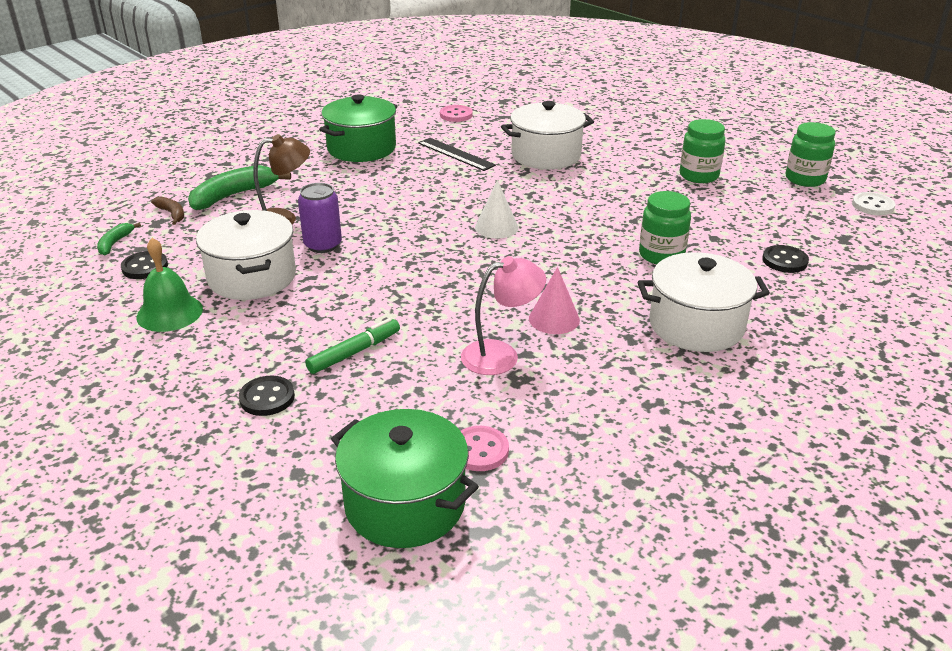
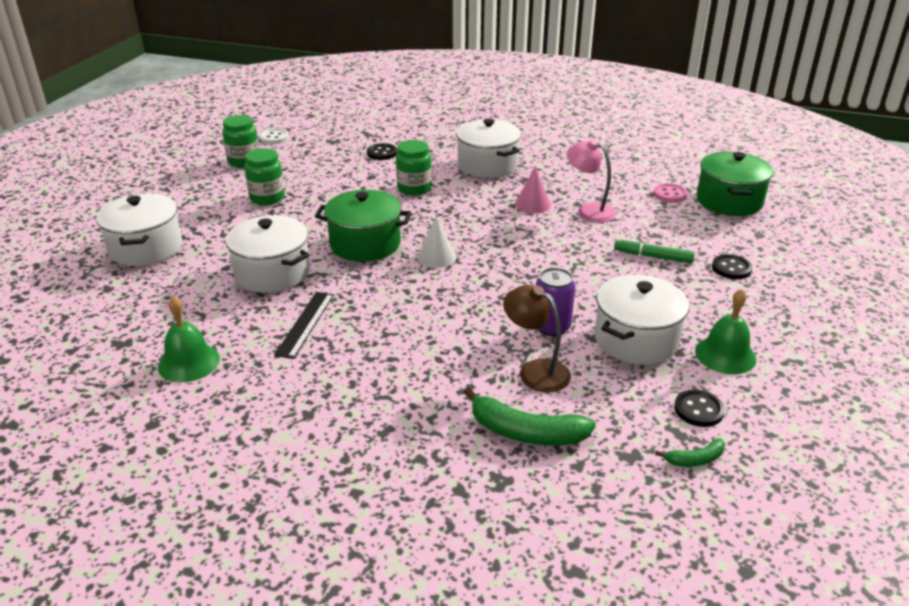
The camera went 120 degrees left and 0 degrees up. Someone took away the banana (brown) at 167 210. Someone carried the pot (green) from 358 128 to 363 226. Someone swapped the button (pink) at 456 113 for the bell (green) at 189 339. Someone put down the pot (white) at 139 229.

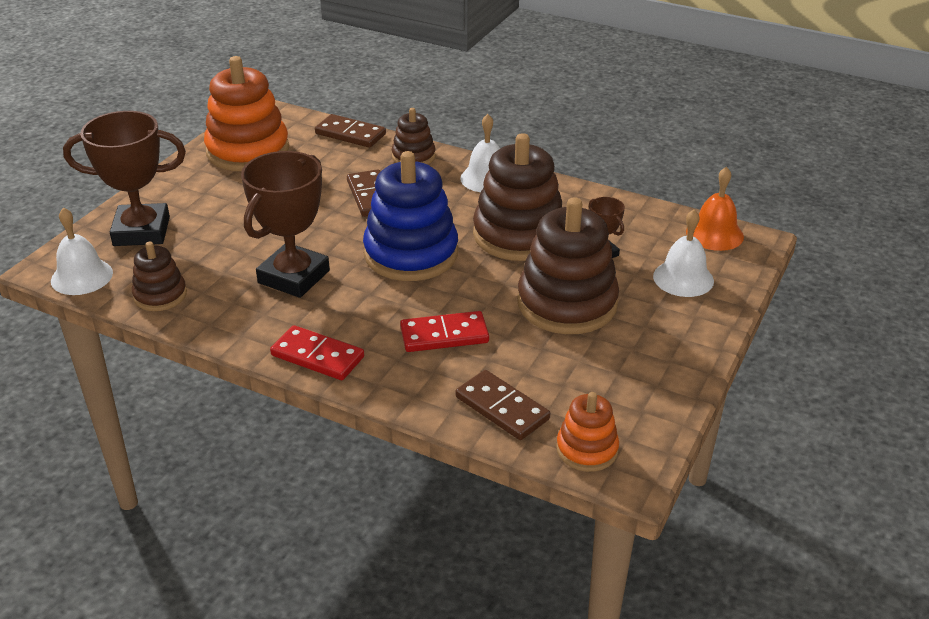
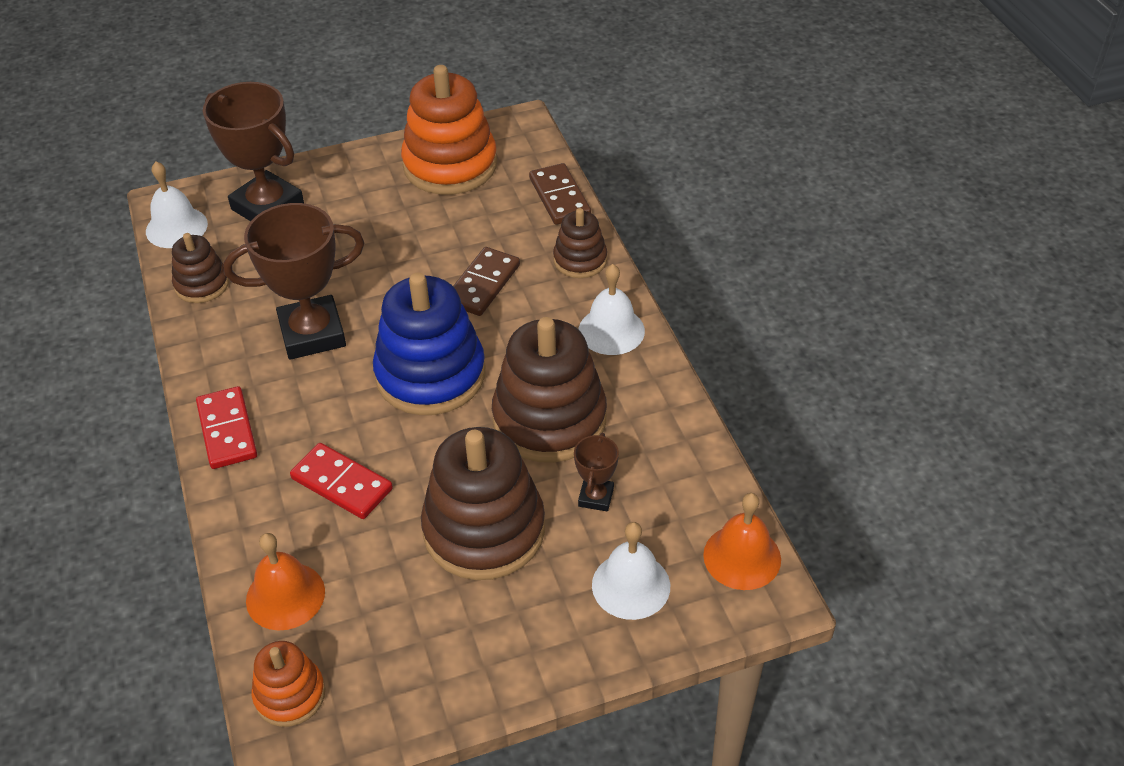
The camera went 45 degrees right and 10 degrees up. Someone swapped the domino (brown) at 503 405 for the bell (orange) at 285 582.

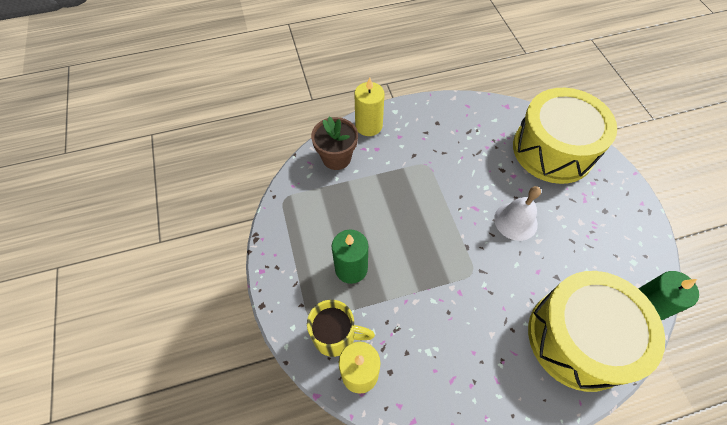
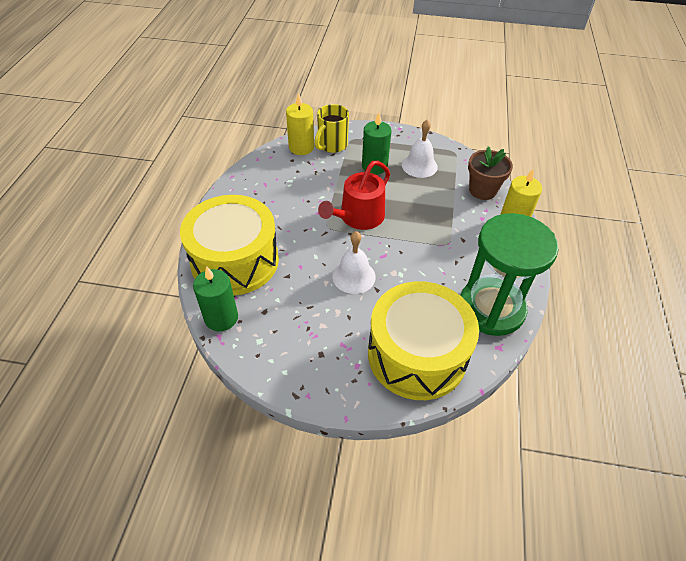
The camera went 115 degrees right and 10 degrees down. Someone put down the watering can (red) at 354 195. Someone put down the bell (white) at 420 149. Someone put down the hourglass (green) at 509 274.

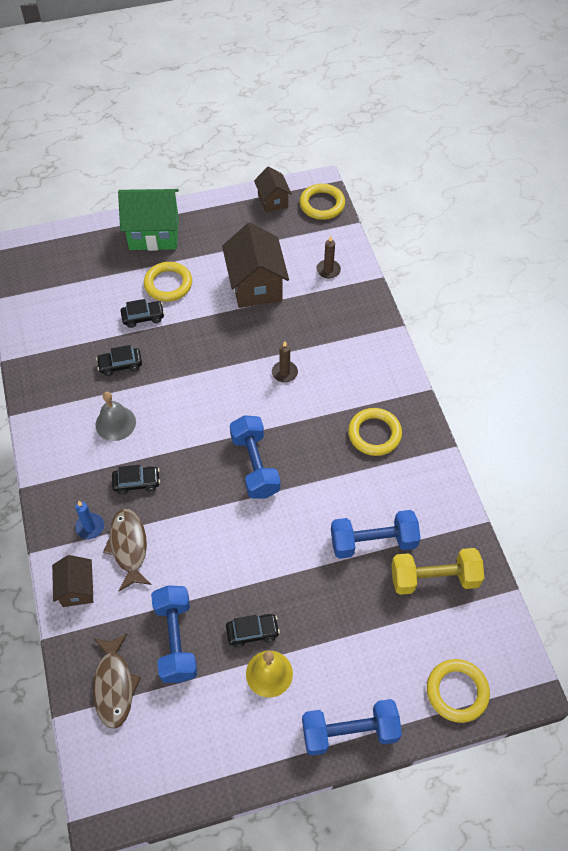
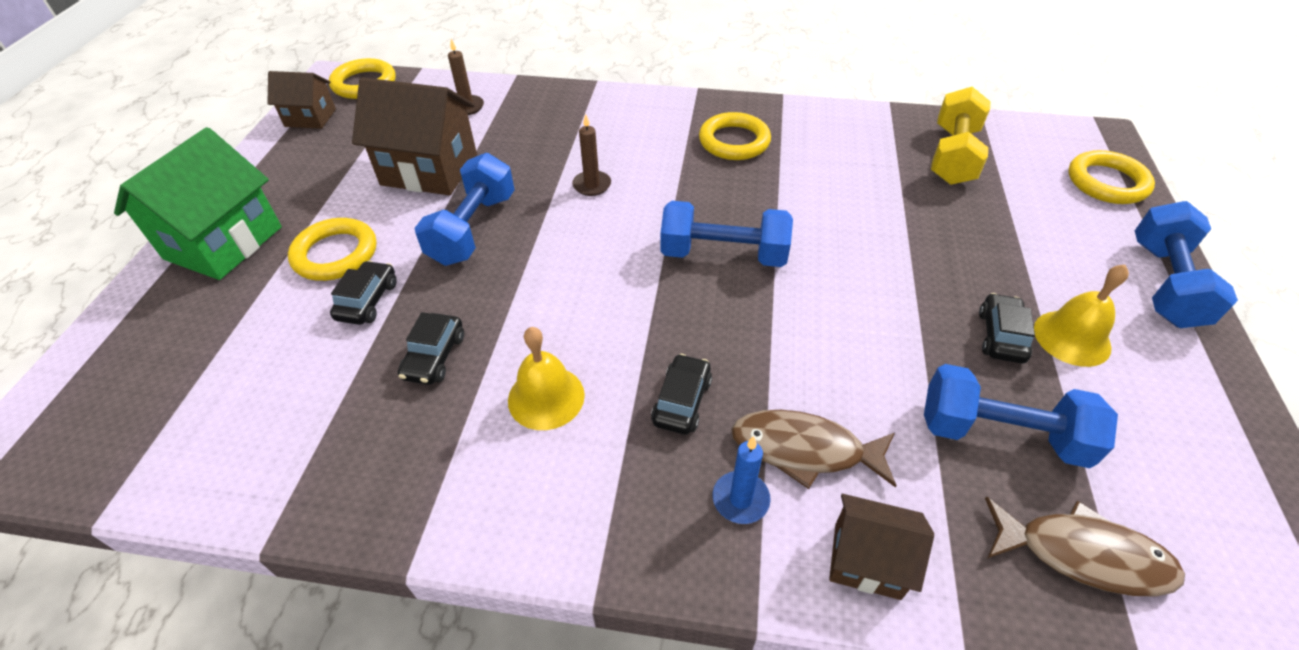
The camera went 65 degrees left and 10 degrees down. Someone repainted the bell (grey) at 115 416, which became the bell (yellow) at 546 378. Someone carried the dumbbell (blue) from 376 534 to 465 209.

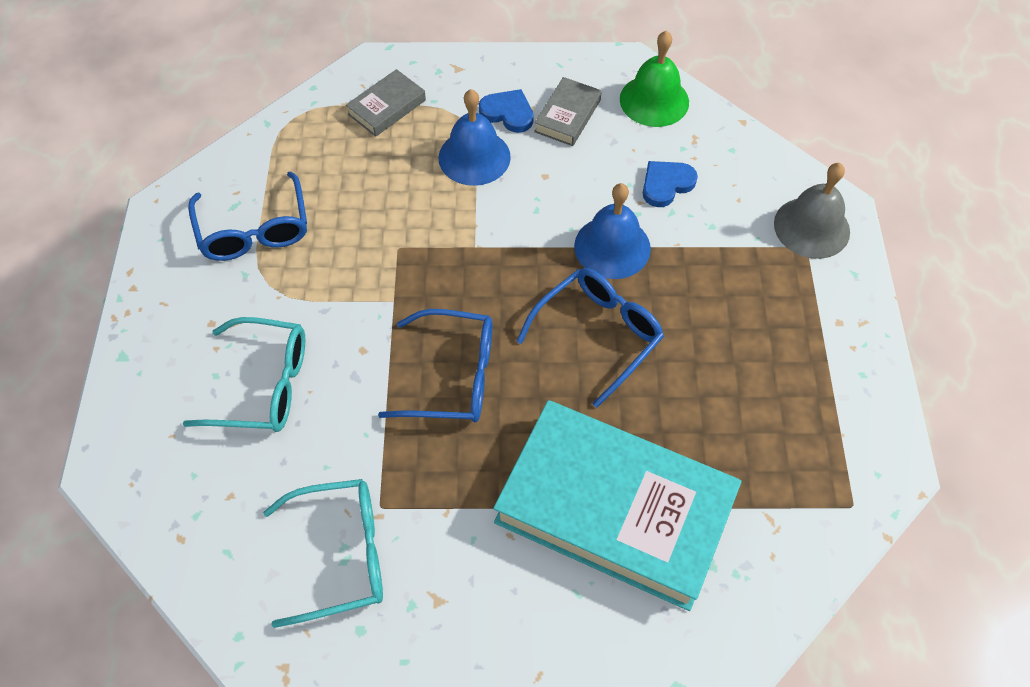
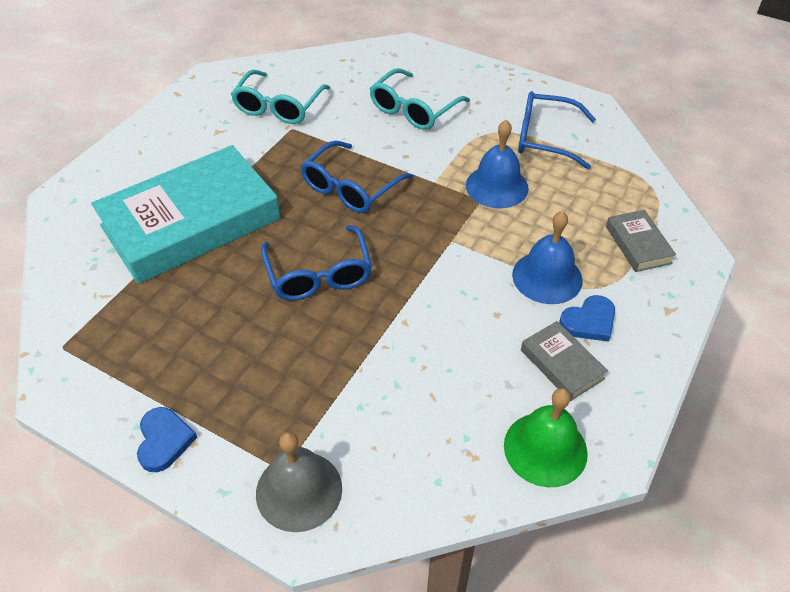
The camera went 120 degrees right and 10 degrees down. Someone carried the bell (blue) from 612 231 to 497 164. Someone carried the heart (blue) from 670 184 to 167 439.

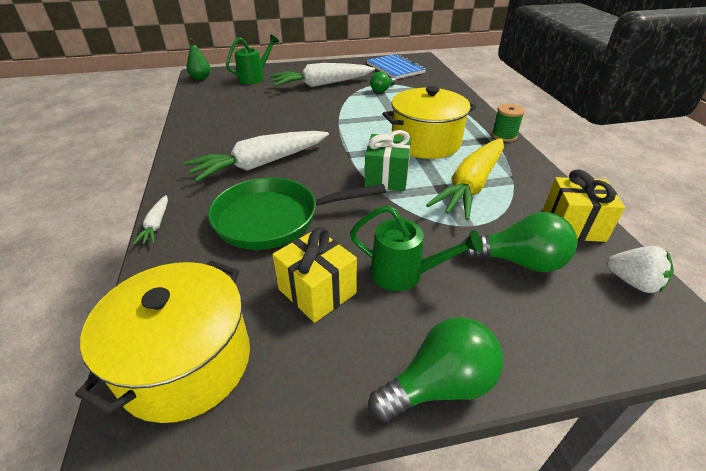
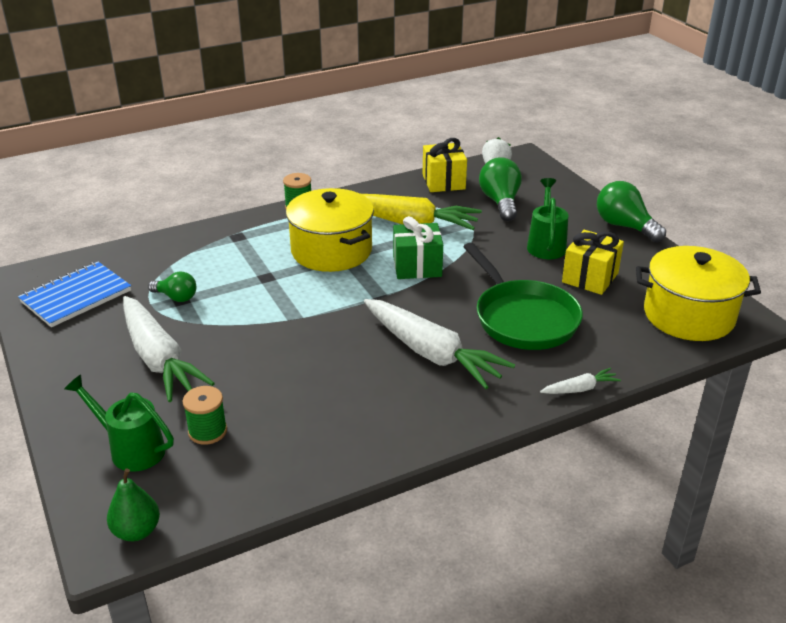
The camera went 105 degrees left and 5 degrees down. Someone put down the spool (green) at 205 415.

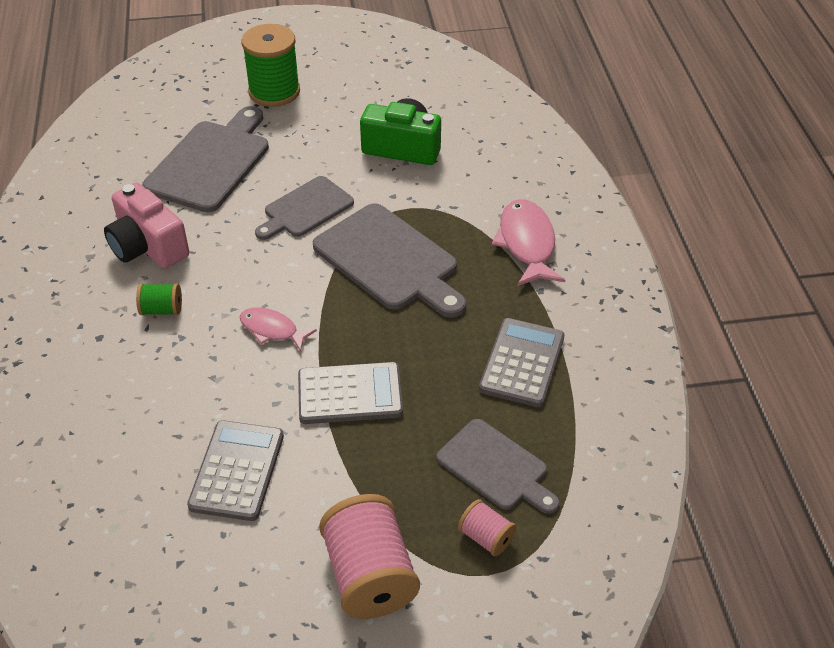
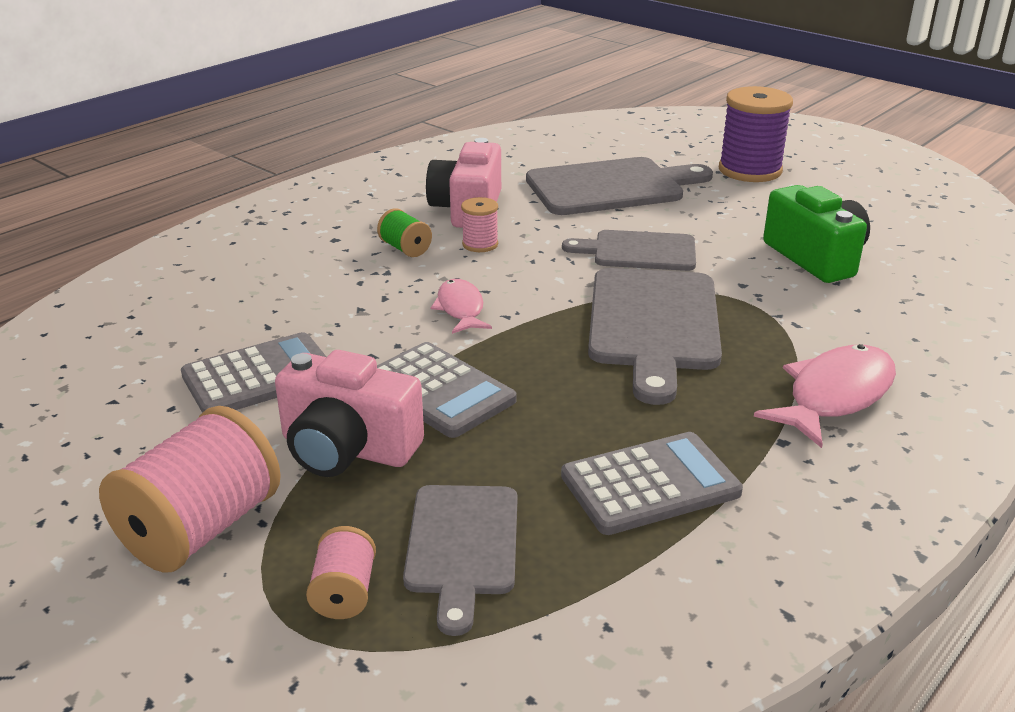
The camera went 50 degrees right and 15 degrees down. Someone repainted the spool (green) at 271 65, which became the spool (purple) at 756 134. Someone put down the camera (pink) at 349 413. Someone put down the spool (pink) at 479 224.

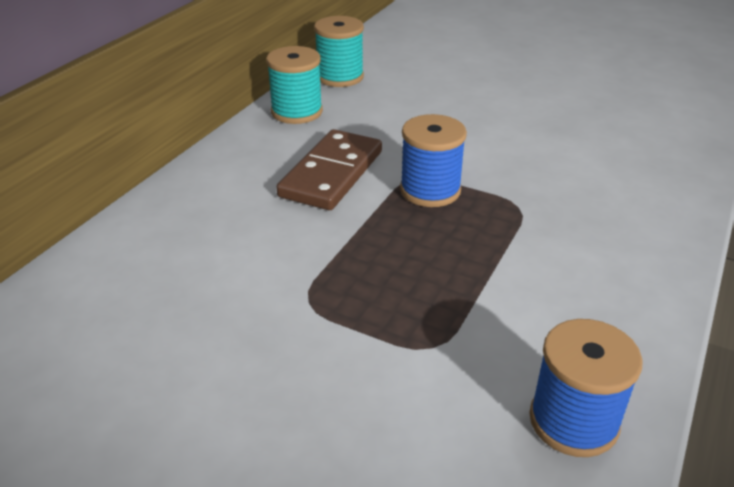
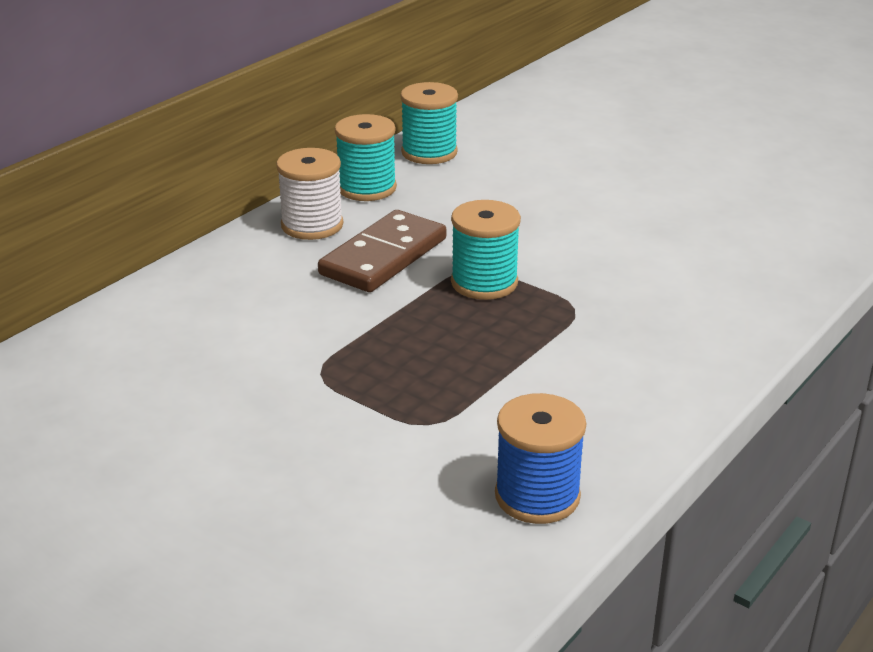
The camera went 10 degrees right and 5 degrees down. Someone repainted the spool (blue) at 433 160, which became the spool (turquoise) at 486 250. Someone put down the spool (white) at 309 194.

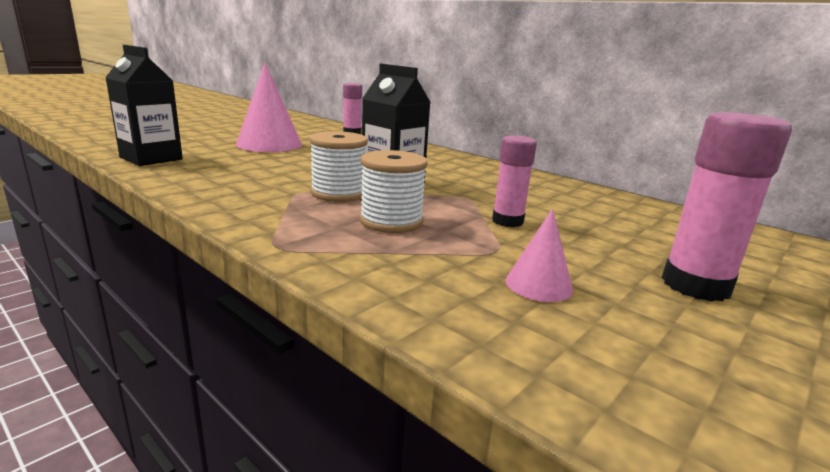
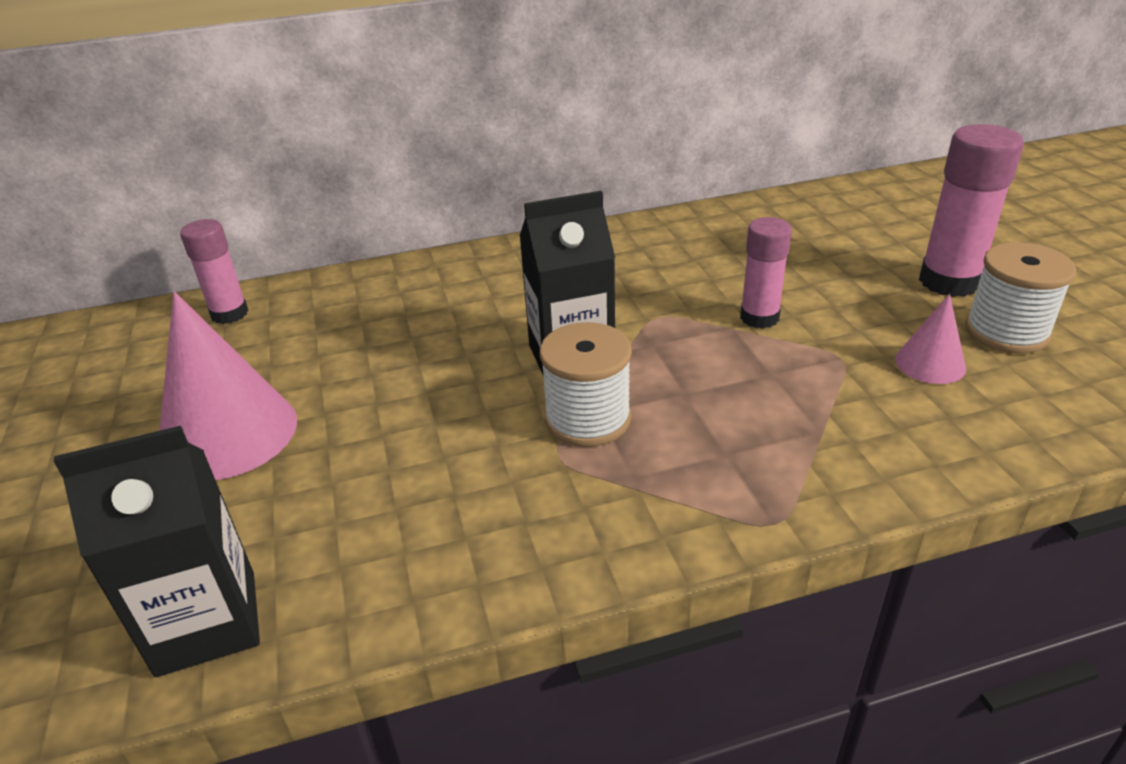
The camera went 55 degrees left and 15 degrees up. Someone carried the spool (white) from 394 191 to 1020 298.

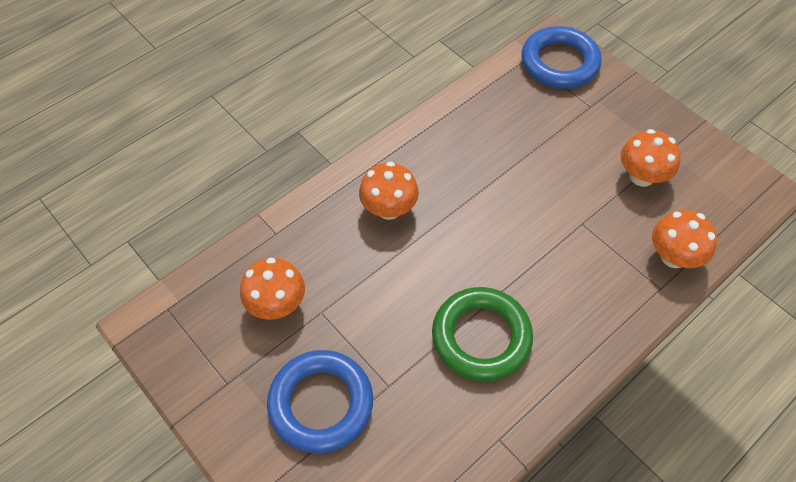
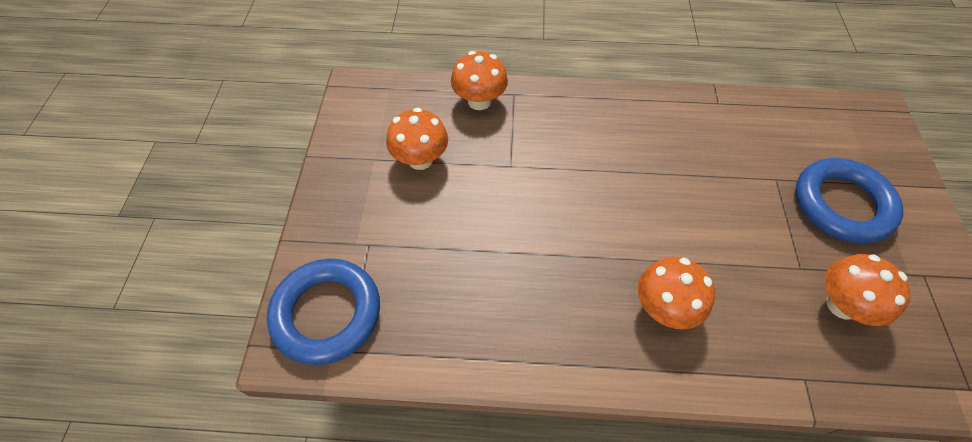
The camera went 135 degrees left and 0 degrees up. Someone took away the ring (green) at 482 334.

